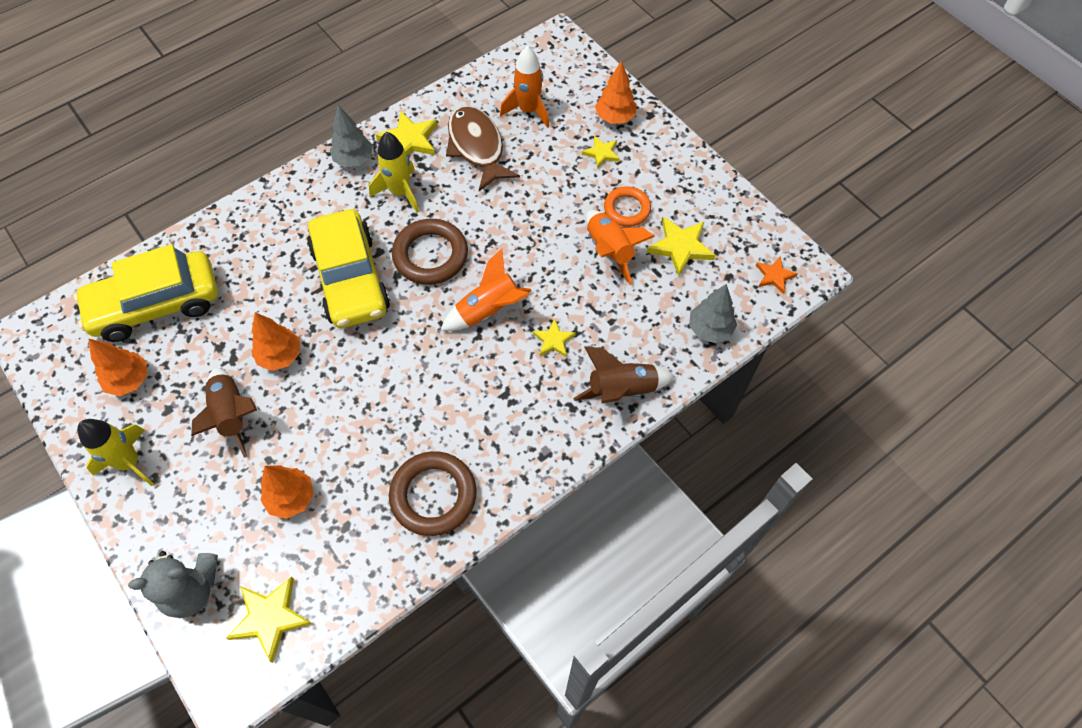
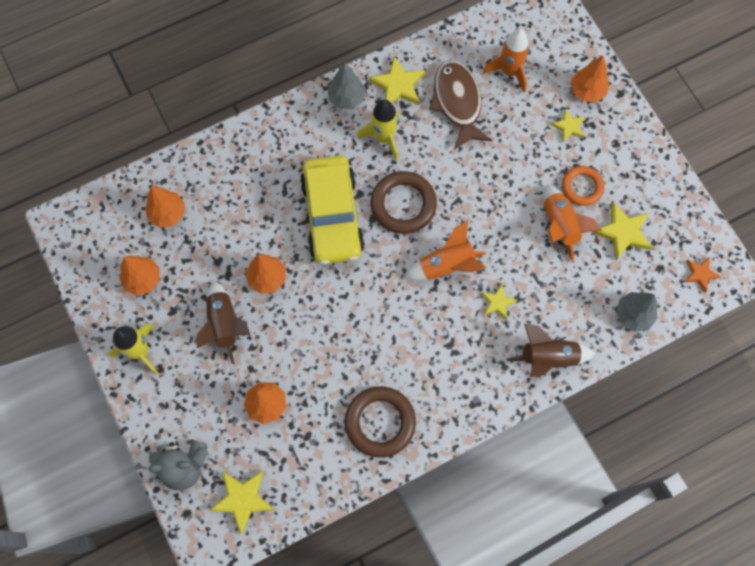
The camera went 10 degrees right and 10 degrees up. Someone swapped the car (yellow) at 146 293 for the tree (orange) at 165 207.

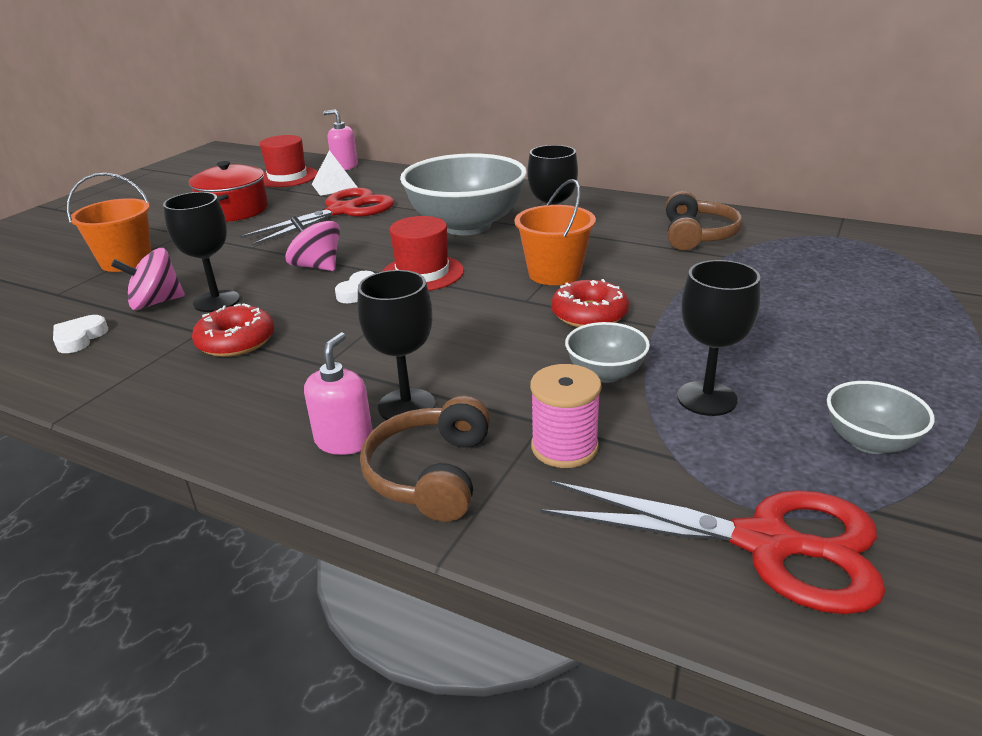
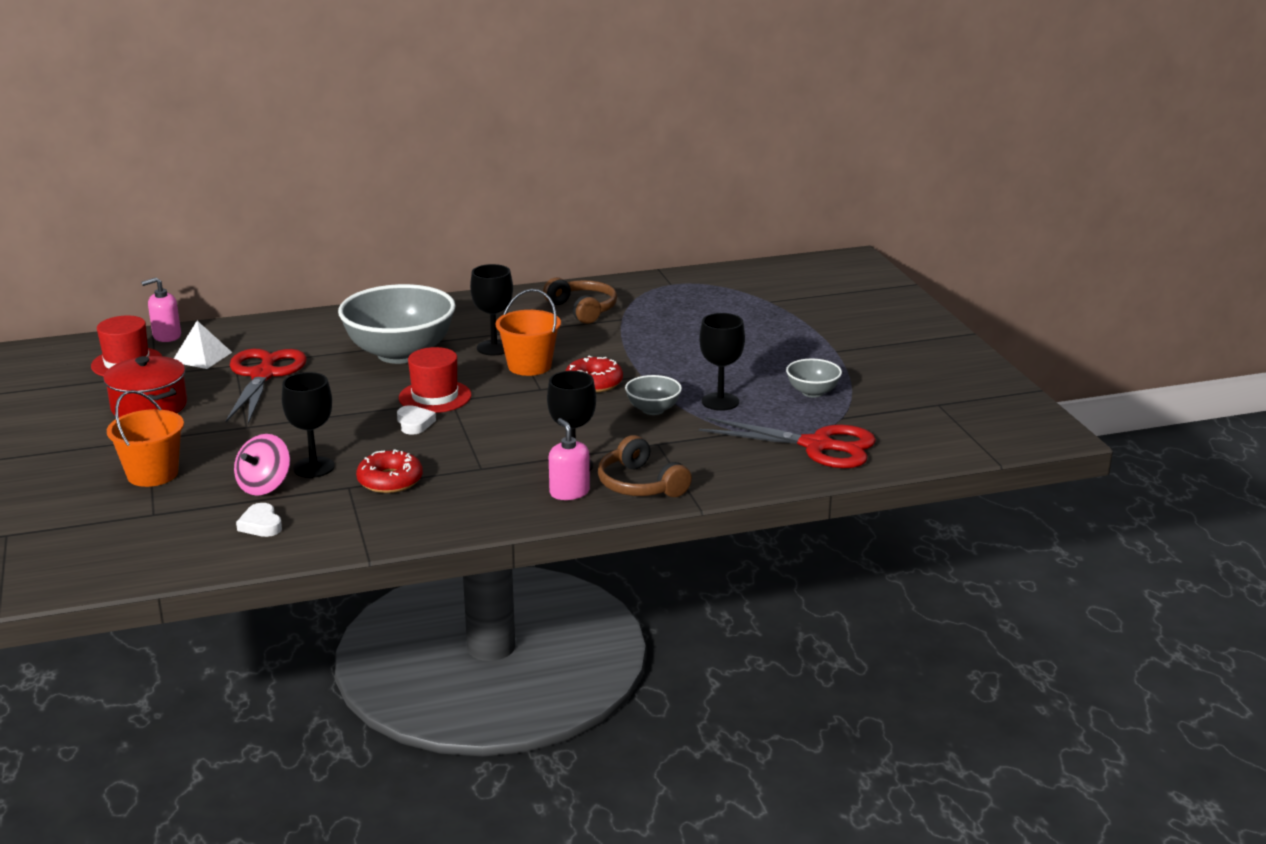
The camera went 45 degrees left and 5 degrees down. Someone took away the spinning top (pink) at 313 243. Someone took away the spool (pink) at 566 416. Someone rotated the scissors (red) at 713 547 by 45 degrees clockwise.

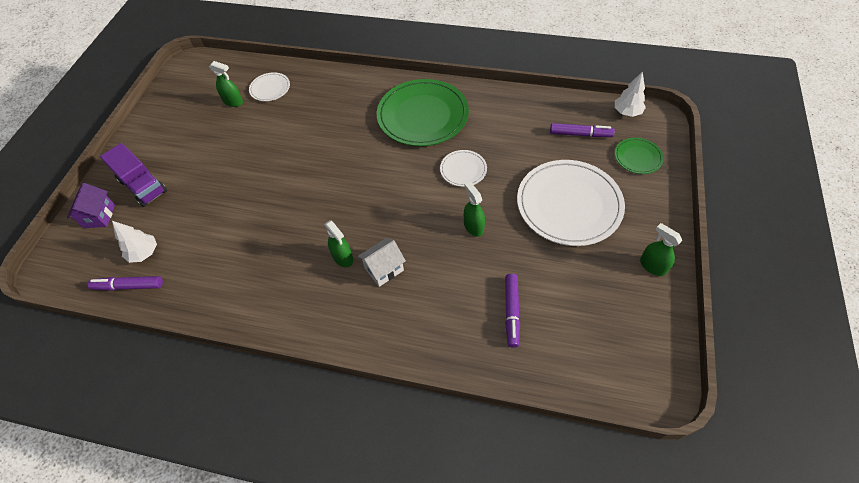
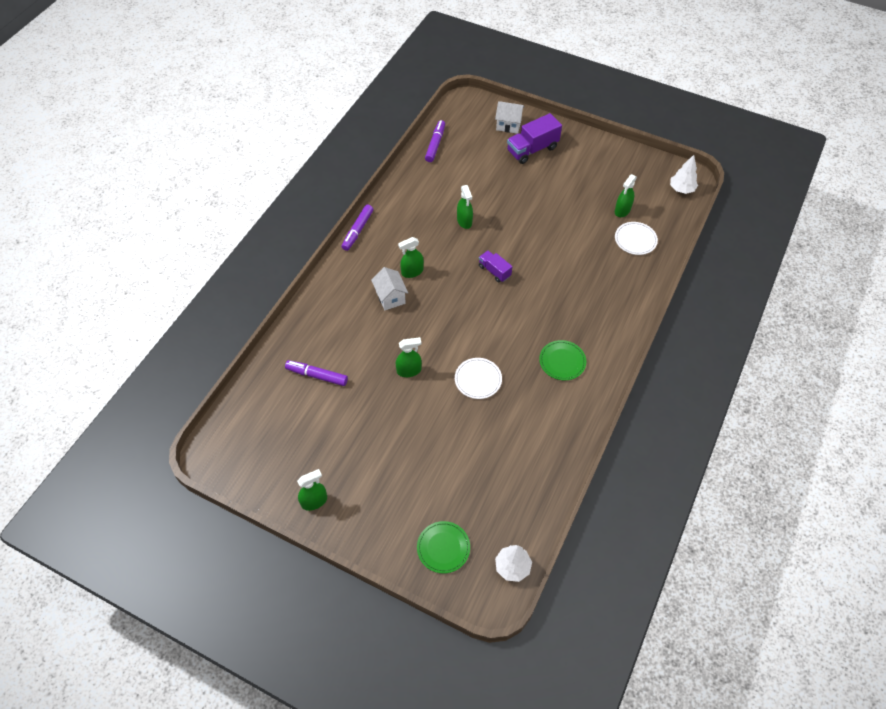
The camera went 100 degrees right and 0 degrees up. Someone repainted the house (purple) at 91 205, which became the house (white) at 509 117. Someone carried the tree (white) from 134 242 to 684 174. Someone scaled the plate (green) at 423 112 by 0.47. Someone took away the plate (white) at 571 203. Someone carried the marker (purple) from 582 130 to 357 227. Someone put down the spray bottle (green) at 465 207. Someone put down the truck (purple) at 495 266.

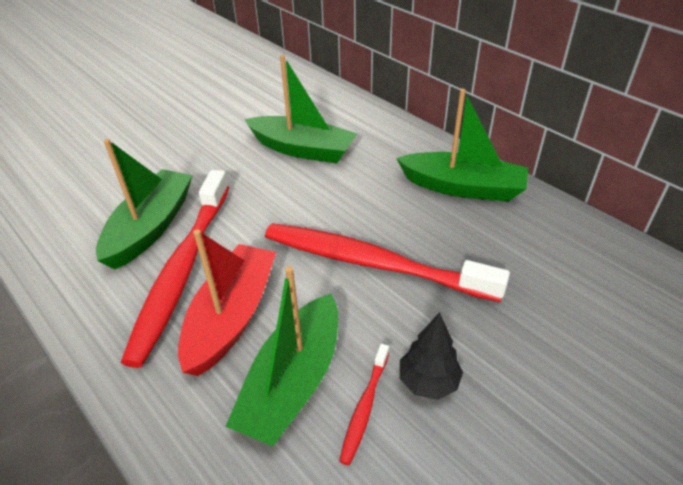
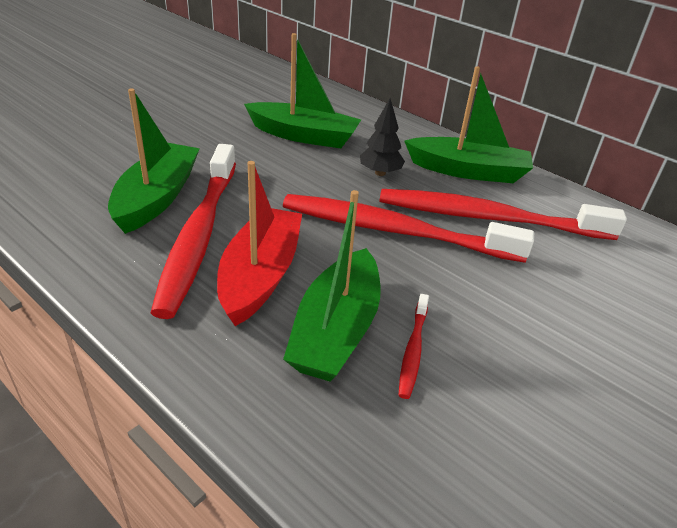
The camera went 10 degrees left and 5 degrees down. Someone carried the tree (black) from 431 356 to 382 137. Someone put down the toothbrush (red) at 503 214.

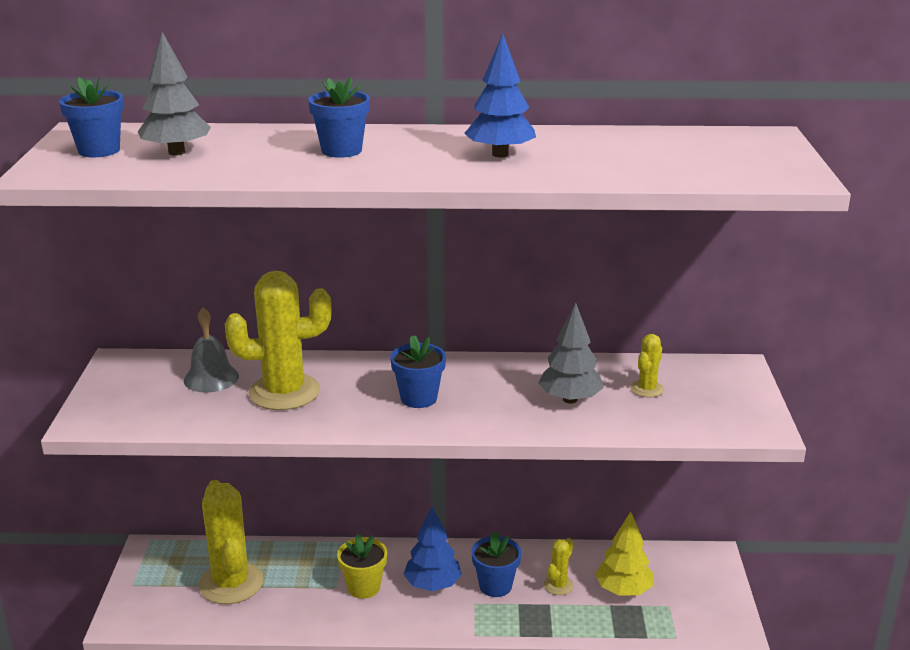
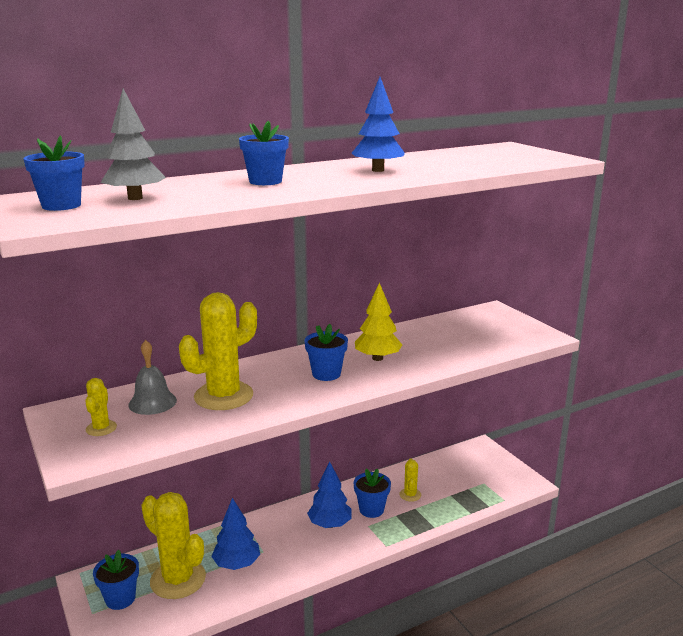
The camera went 30 degrees left and 5 degrees down. Someone took away the flower pot (yellow) at 362 566. Someone took away the tree (grey) at 571 353. Someone carried the tree (yellow) from 624 554 to 378 321. Someone carried the cactus (yellow) from 647 366 to 101 407. Someone put down the flower pot (blue) at 116 580. Someone put down the tree (blue) at 235 534.

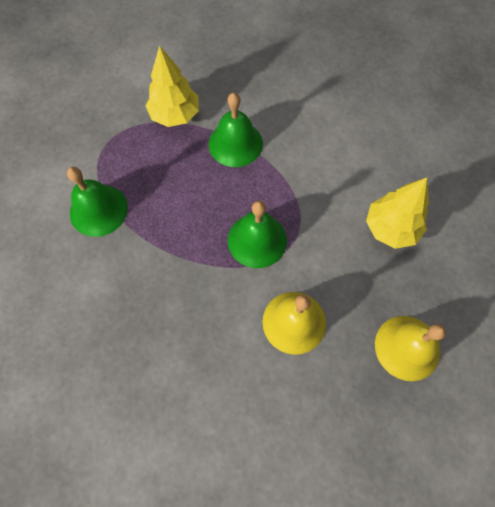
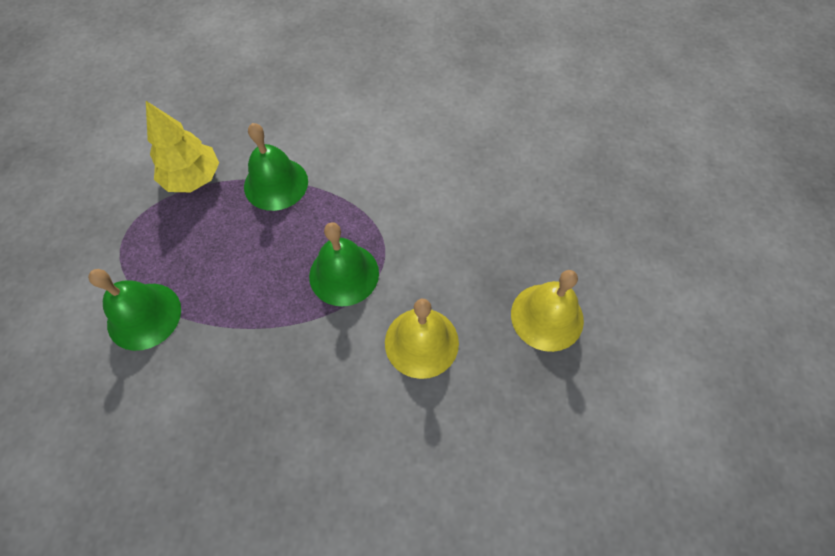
The camera went 25 degrees left and 5 degrees down. Someone took away the tree (yellow) at 397 213.

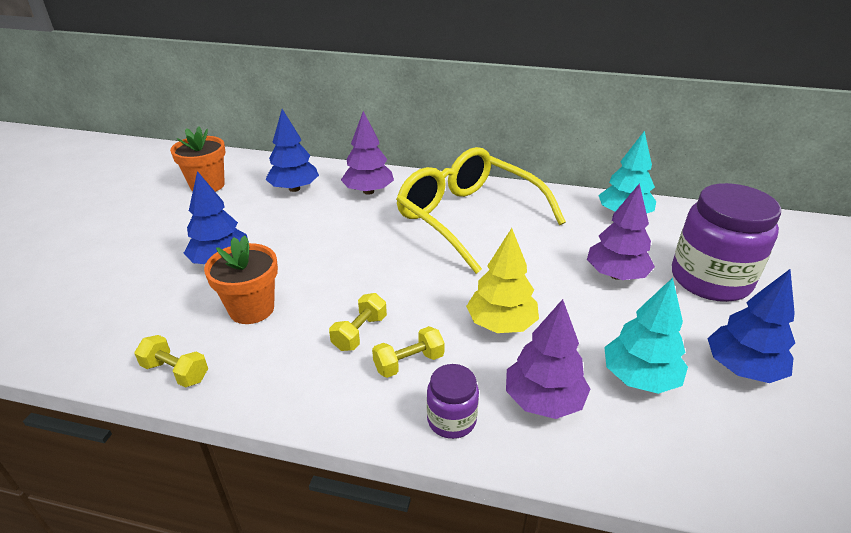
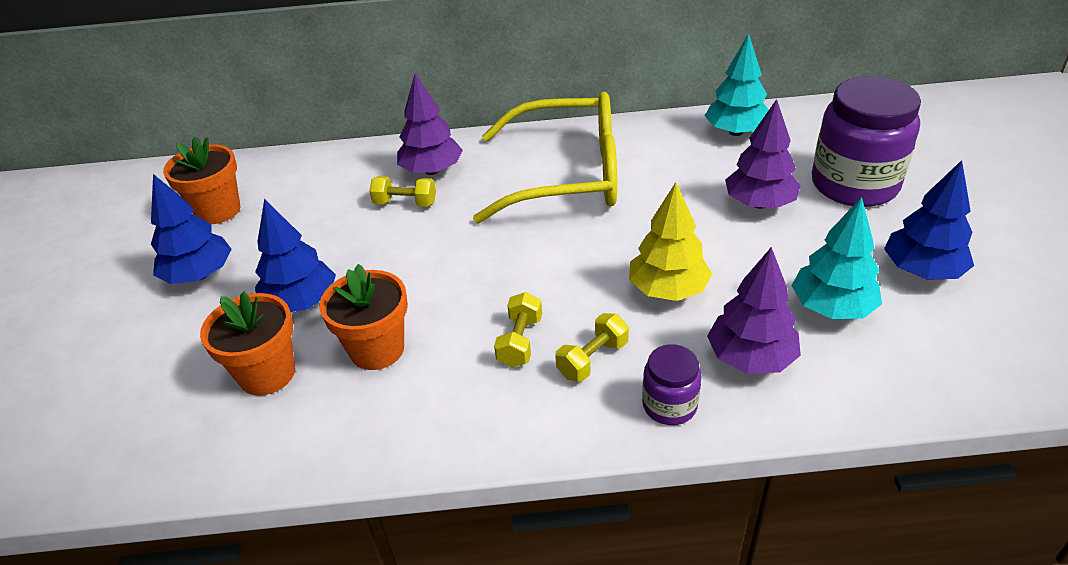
The camera went 15 degrees left and 5 degrees up. Someone carried the dumbbell (yellow) from 171 361 to 402 191. Someone carried the tree (blue) from 292 150 to 191 229. Someone rotated the glasses (yellow) at 481 210 by 150 degrees clockwise. Someone put down the flower pot (orange) at 247 344.

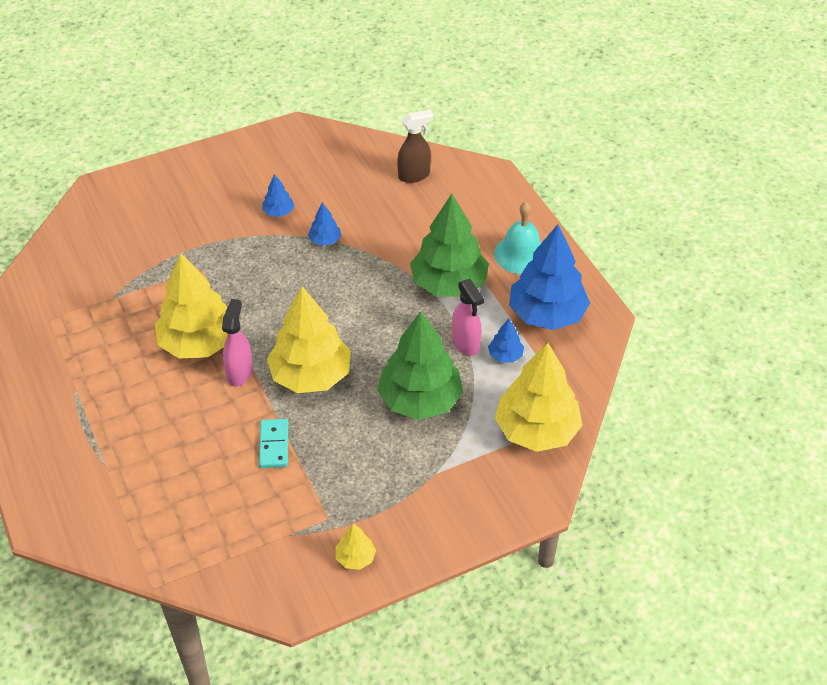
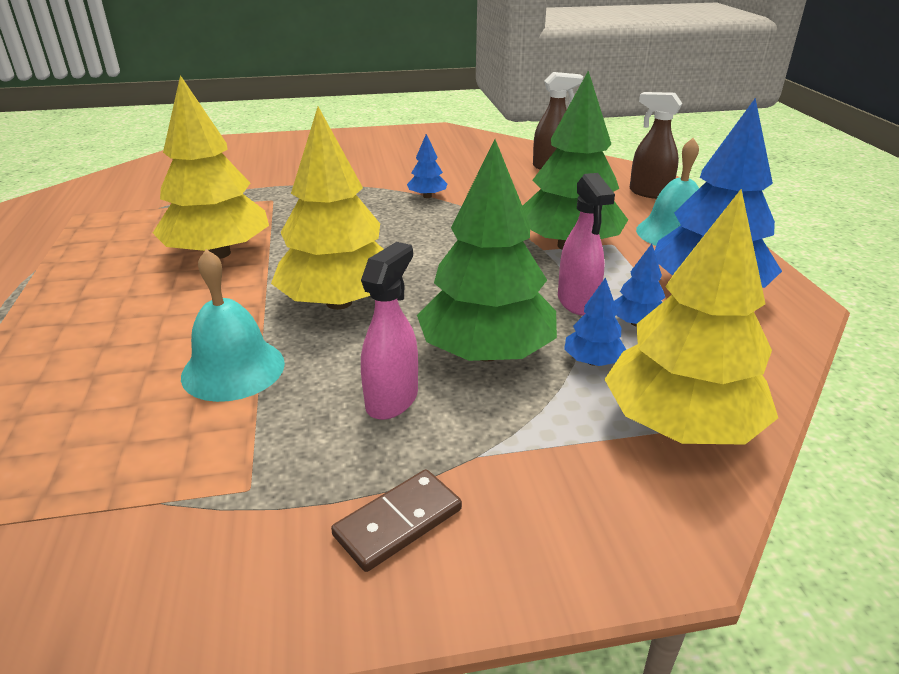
The camera went 15 degrees right and 15 degrees down. Someone carried the spray bottle (pink) from 237 343 to 389 331. Someone swapped the domino (turquoise) at 273 443 for the bell (turquoise) at 233 325. Someone carried the tree (blue) from 278 195 to 595 321. Someone took away the tree (yellow) at 355 546. Someone put down the domino (brown) at 396 520. Someone put down the spray bottle (brown) at 656 145.

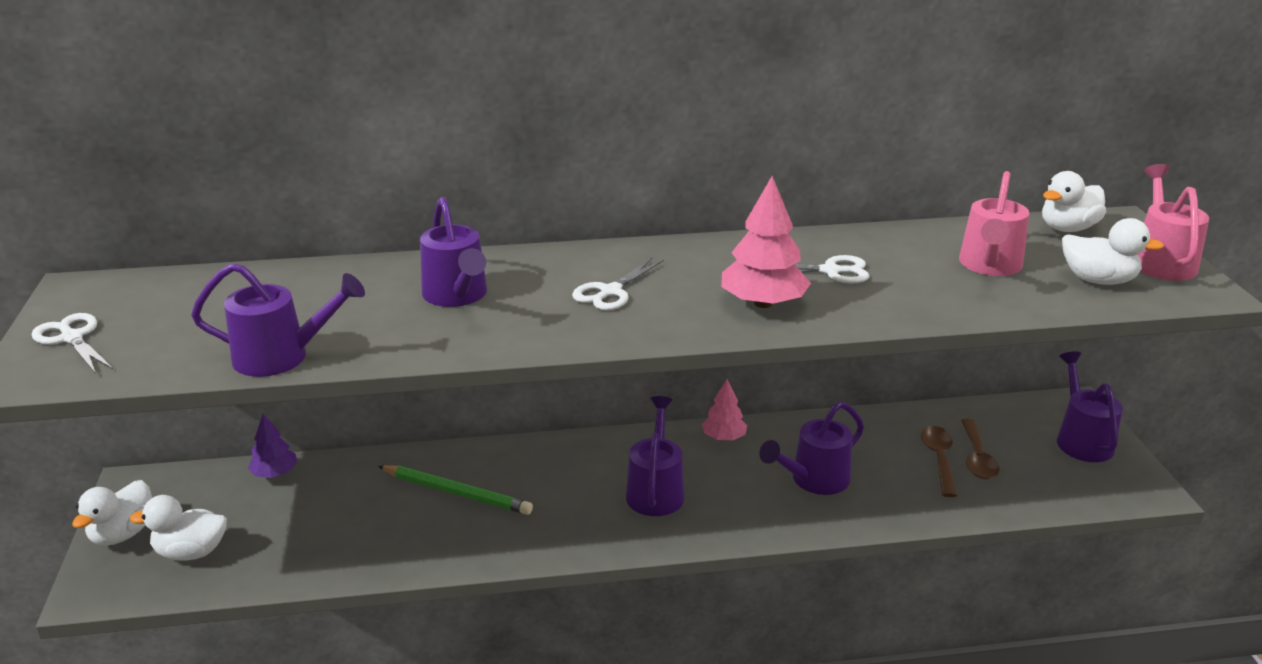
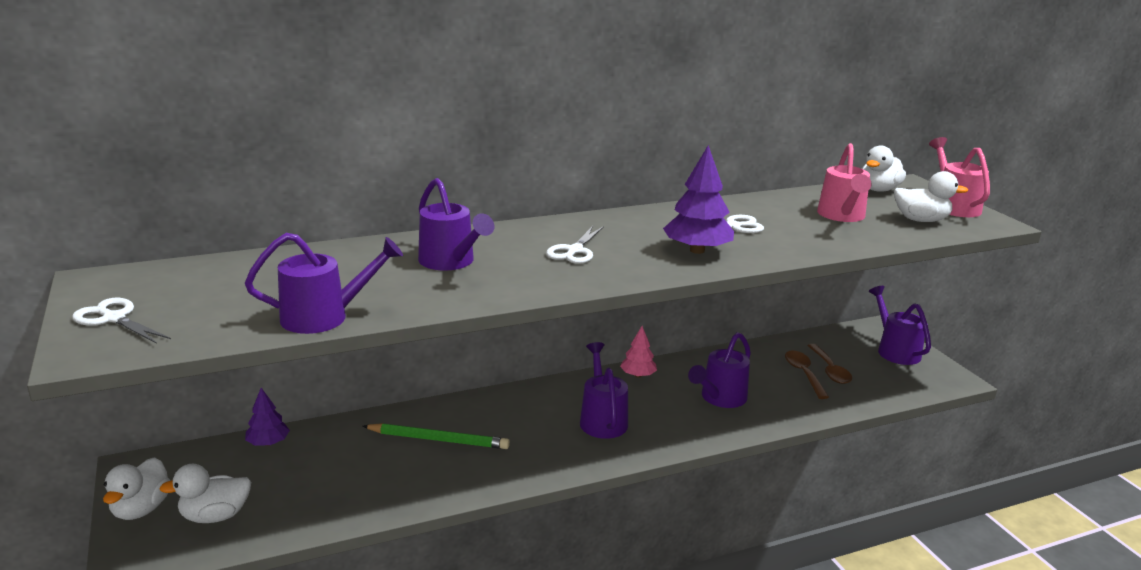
The camera went 15 degrees left and 5 degrees down. Someone repainted the tree (pink) at 766 242, which became the tree (purple) at 698 199.

